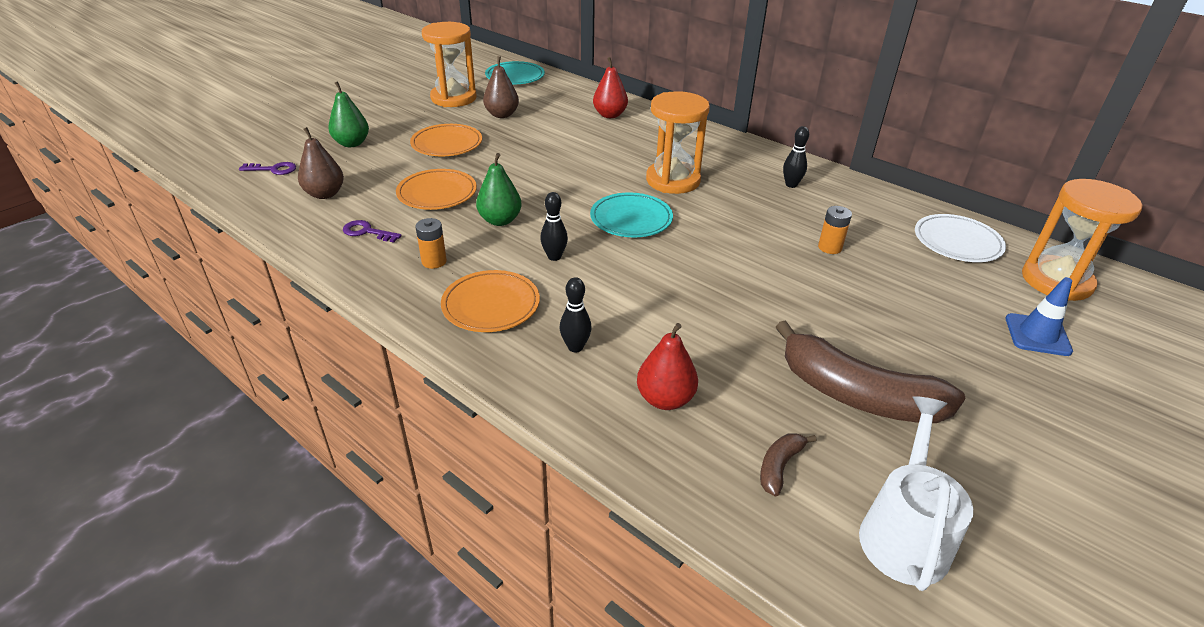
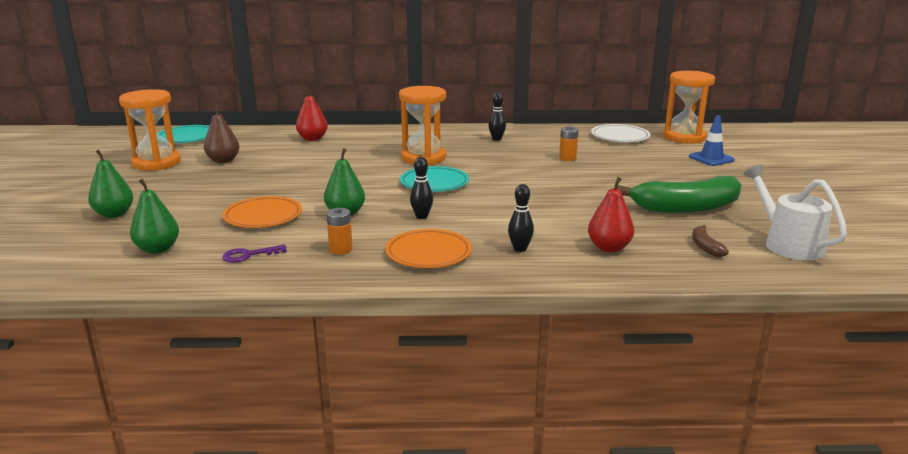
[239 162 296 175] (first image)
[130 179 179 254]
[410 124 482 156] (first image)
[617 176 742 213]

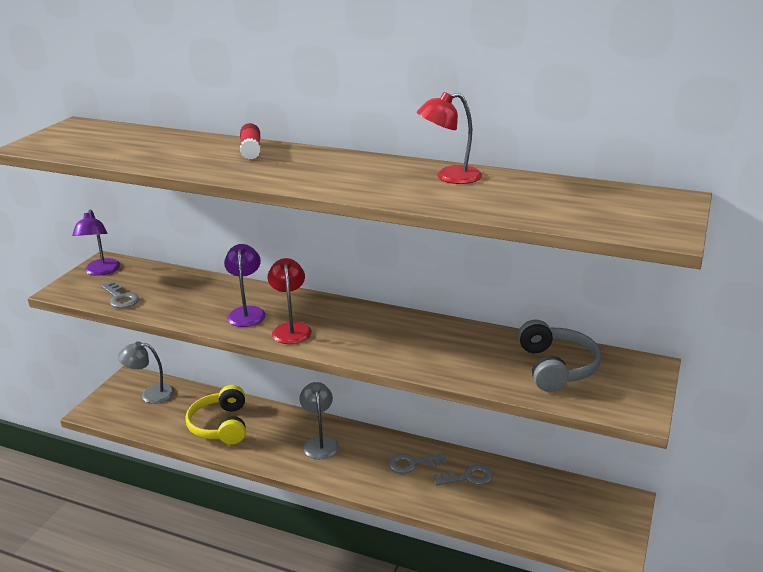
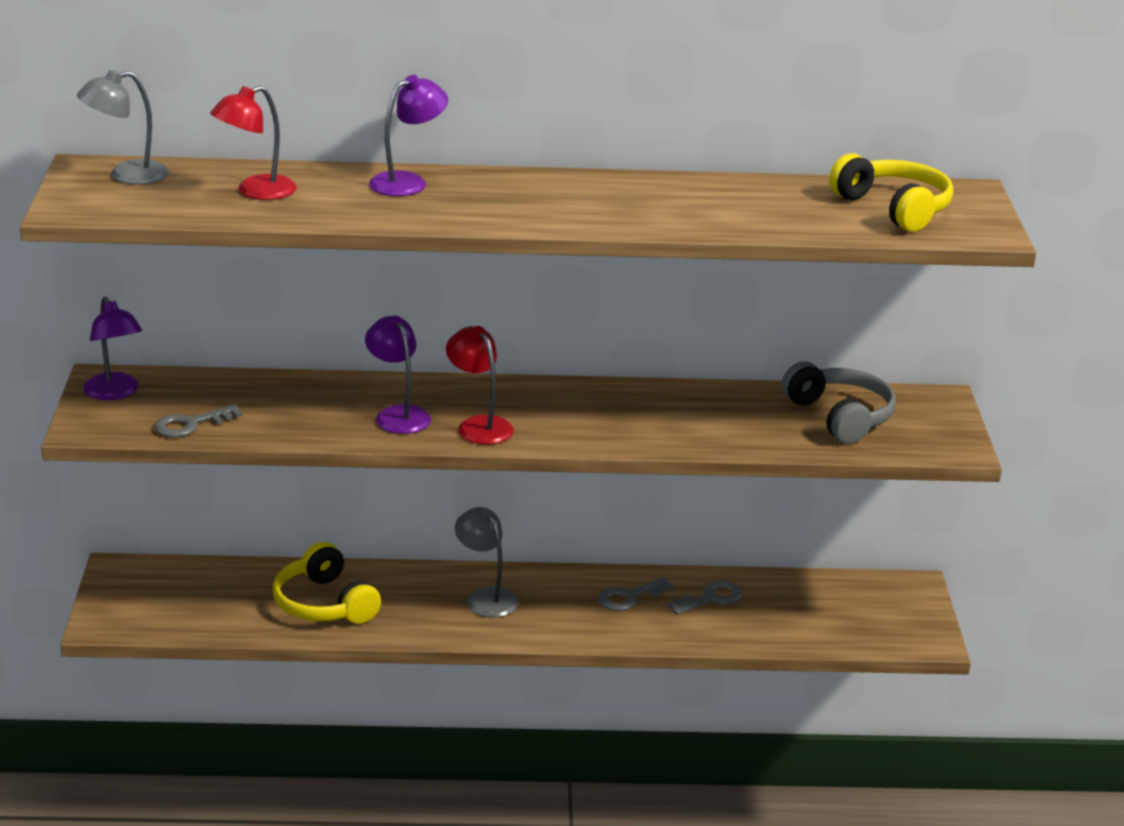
[154 405 242 437]
[77 70 169 185]
[369 75 448 196]
[210 86 297 200]
[829 153 953 232]

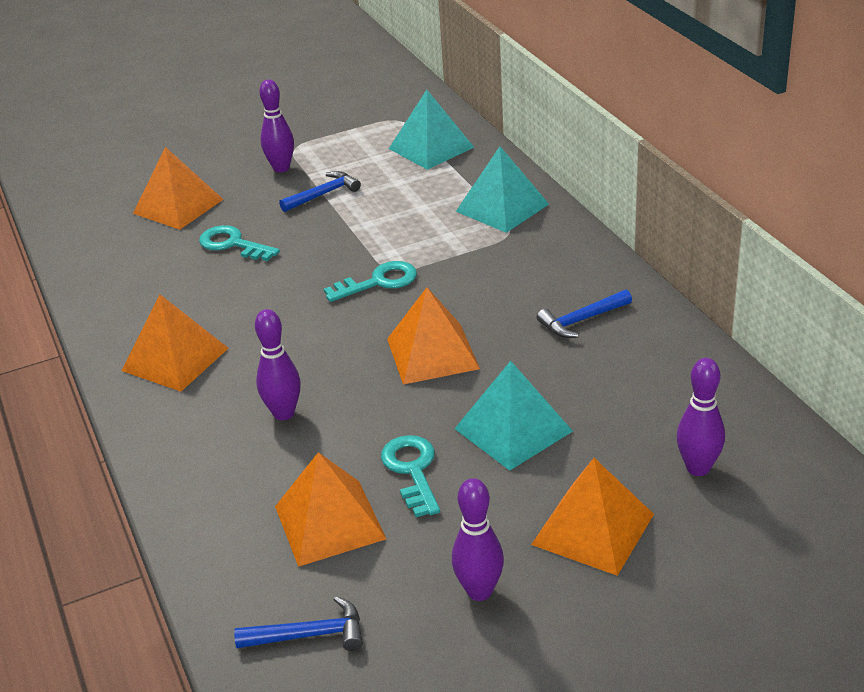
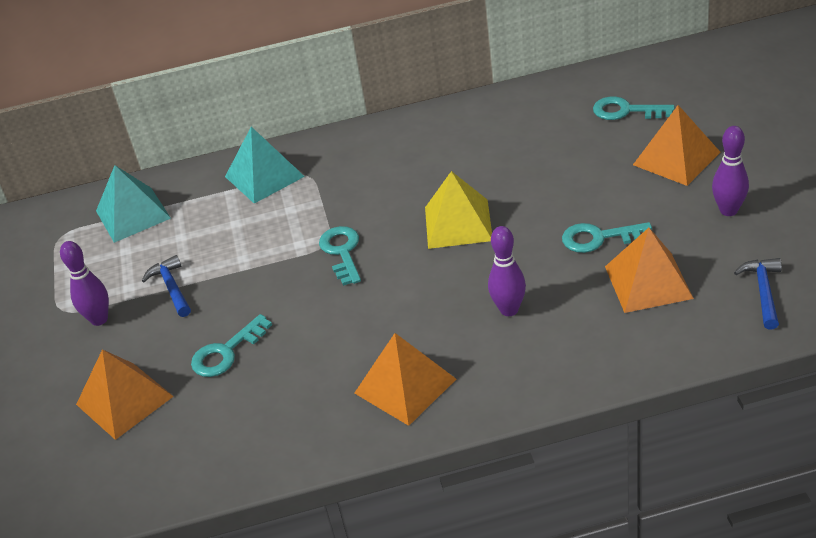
[425 171 492 249]
[454 361 573 471] (first image)
[537 289 632 338] (first image)
[593 97 675 120]

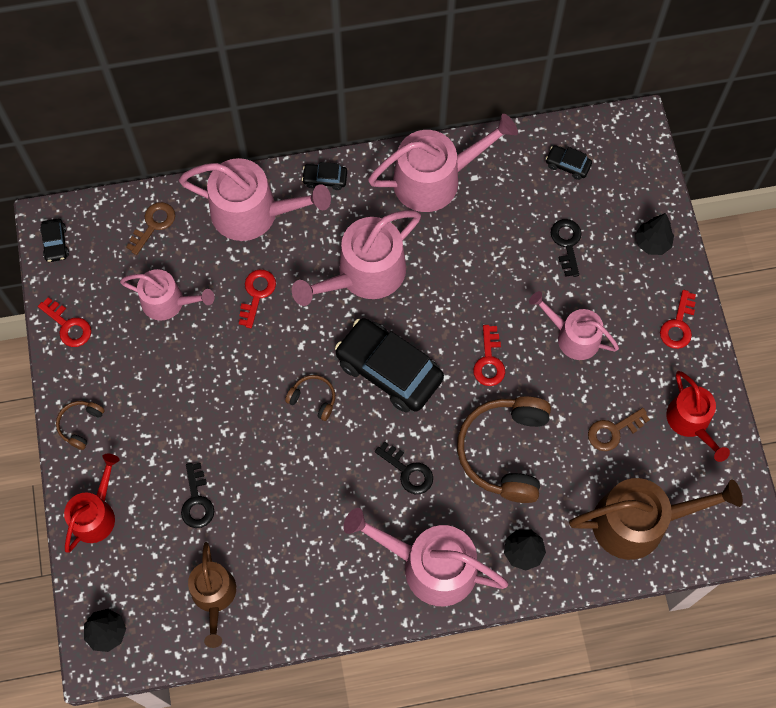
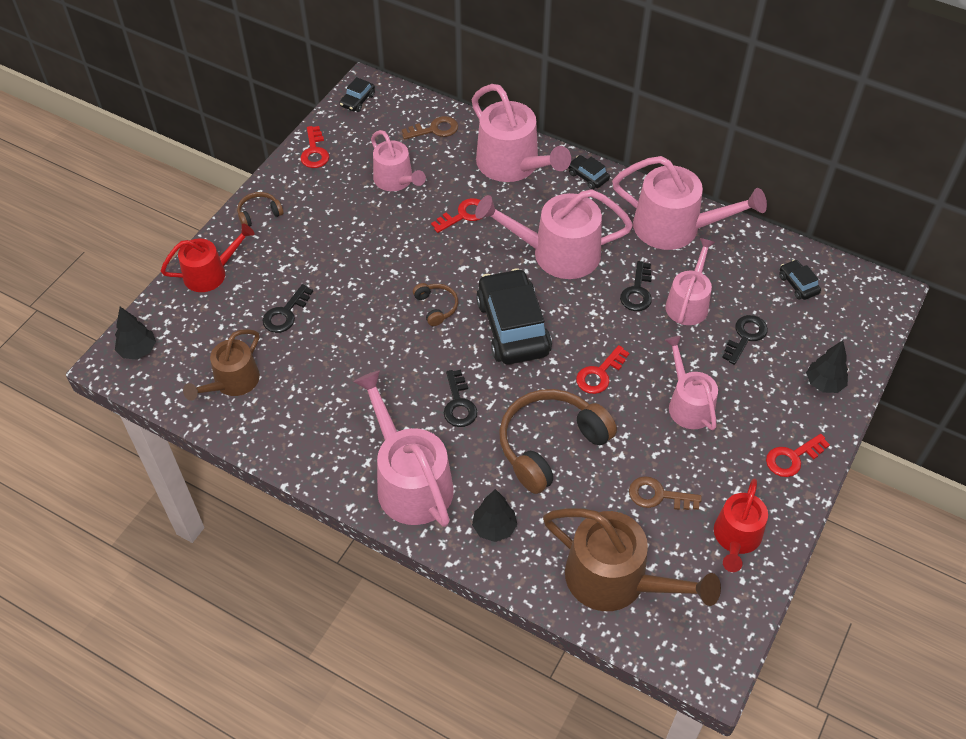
[620 261 652 311]
[665 238 715 325]

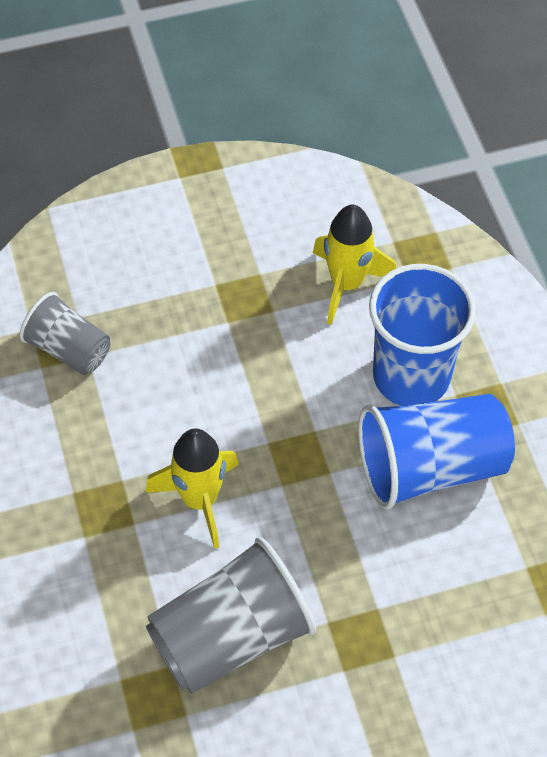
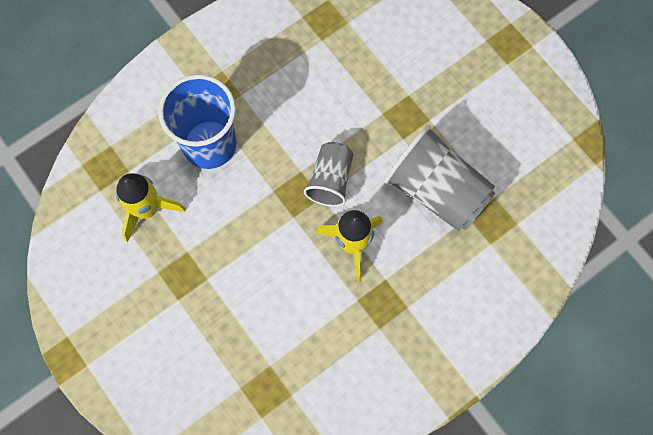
[304 142 353 207]
[358 394 515 509] (first image)

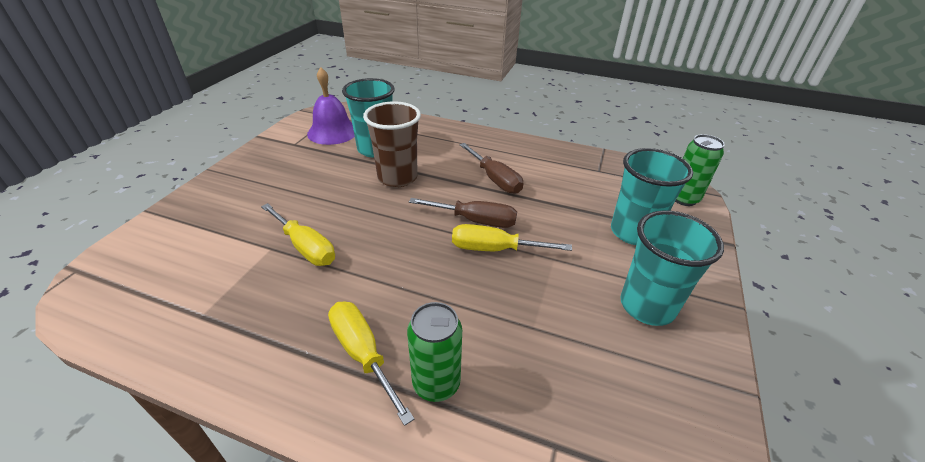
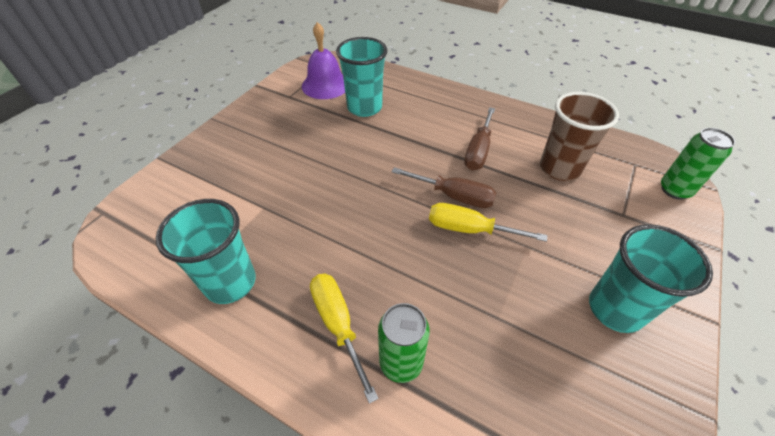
[261 203 335 266] (first image)
[540 92 619 181]
[464 107 495 171]
[156 199 256 304]

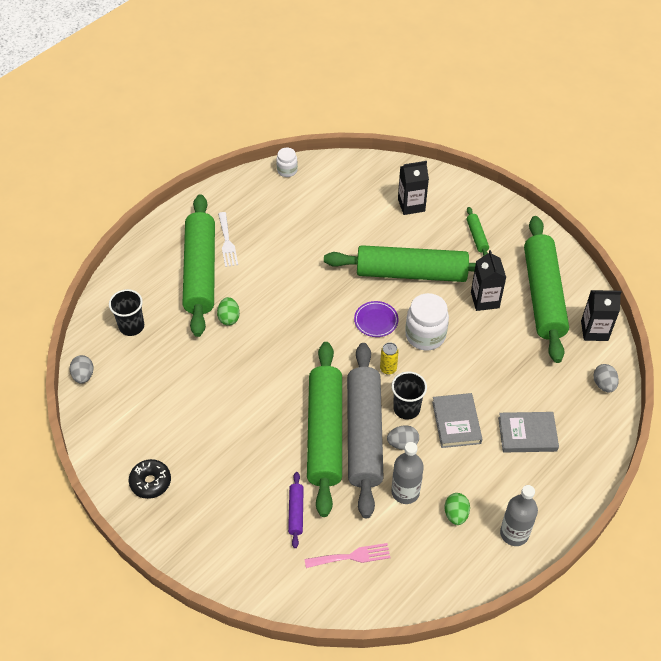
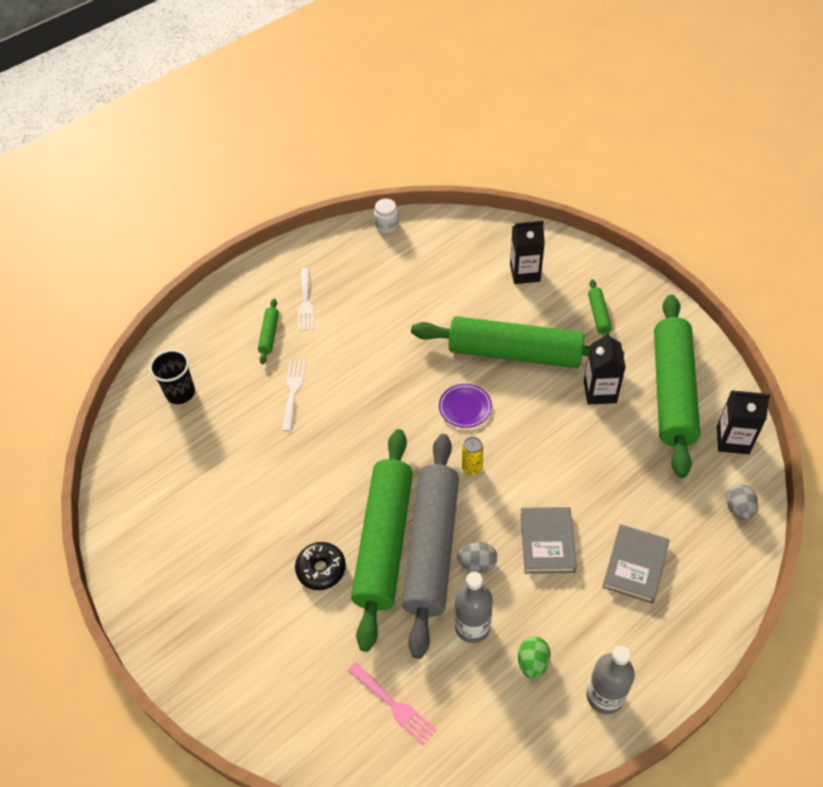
[70 355 93 384] (first image)
[295 542 346 590]
[258 299 279 364]
[282 360 306 432]
[288 472 304 548] (first image)
[348 662 437 746]
[392 371 427 420] (first image)
[405 293 449 351] (first image)
[602 524 670 604]

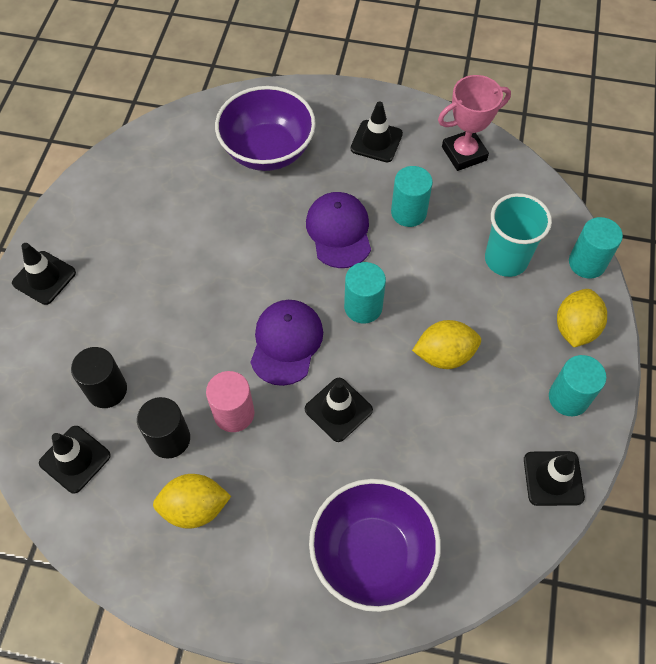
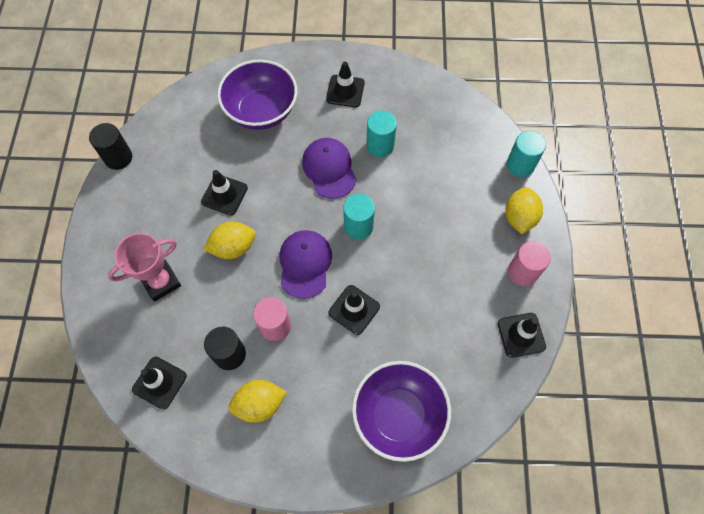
[201 170 248 215]
[89 123 132 170]
[203 221 256 259]
[108 233 181 302]
[485 193 552 277] (first image)
[508 241 551 286]

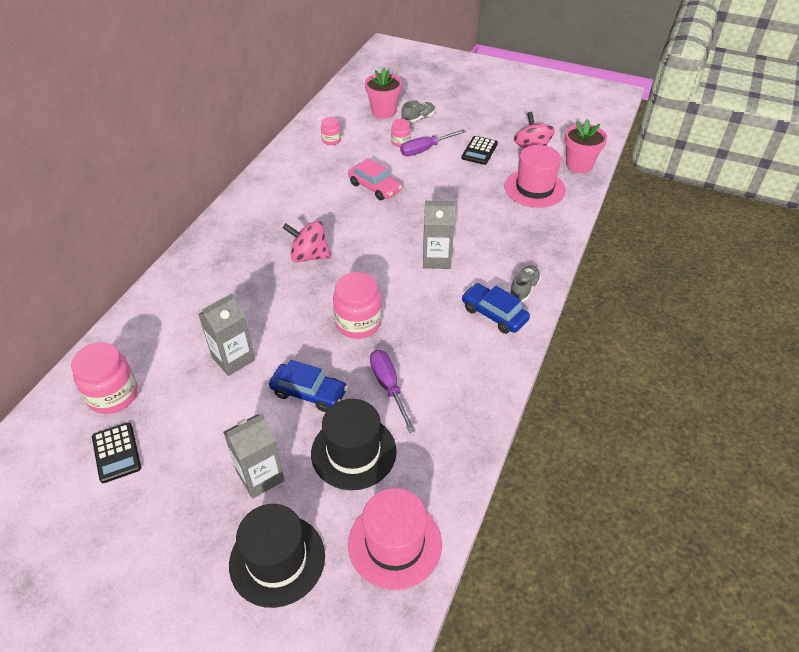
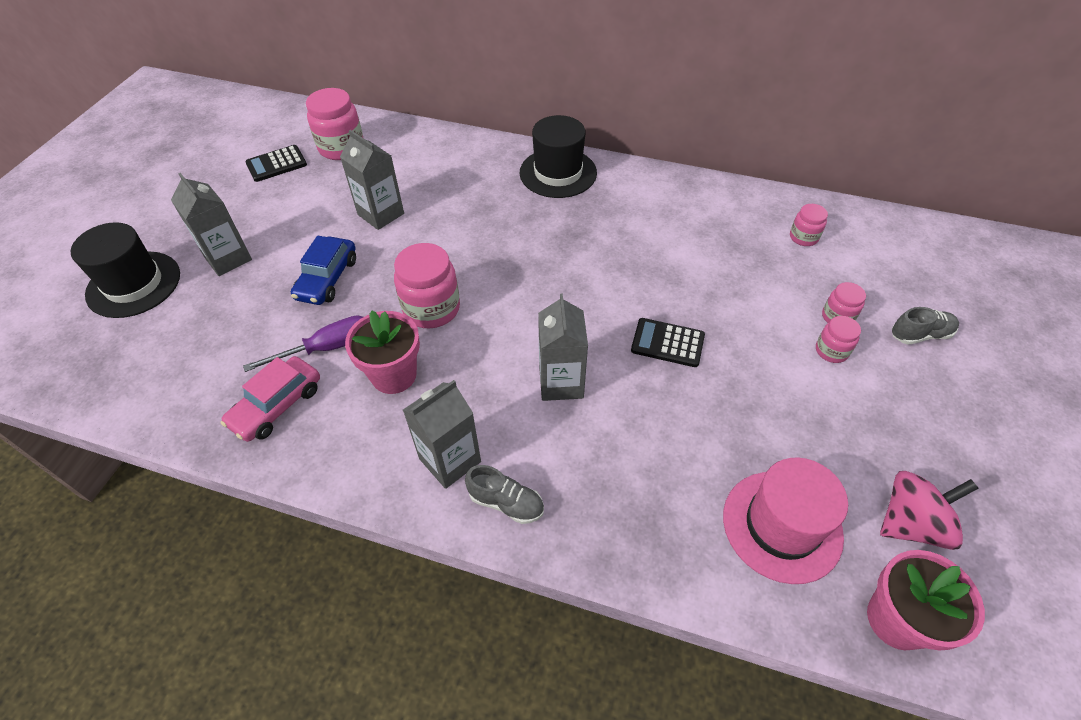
[283 221 331 262] (first image)
[520 115 597 198]
[221 356 320 442]
[348 488 442 590] (first image)
[345 310 420 394]
[816 316 861 363]
[892 307 959 345]
[631 318 705 367]
[403 380 481 489]

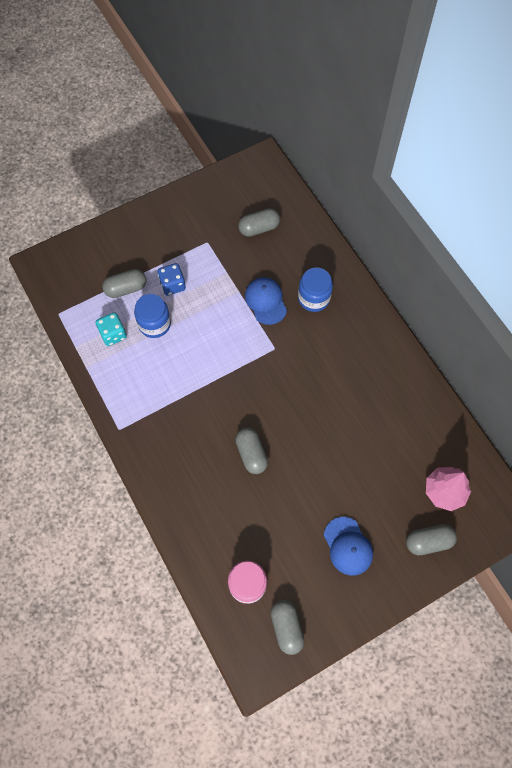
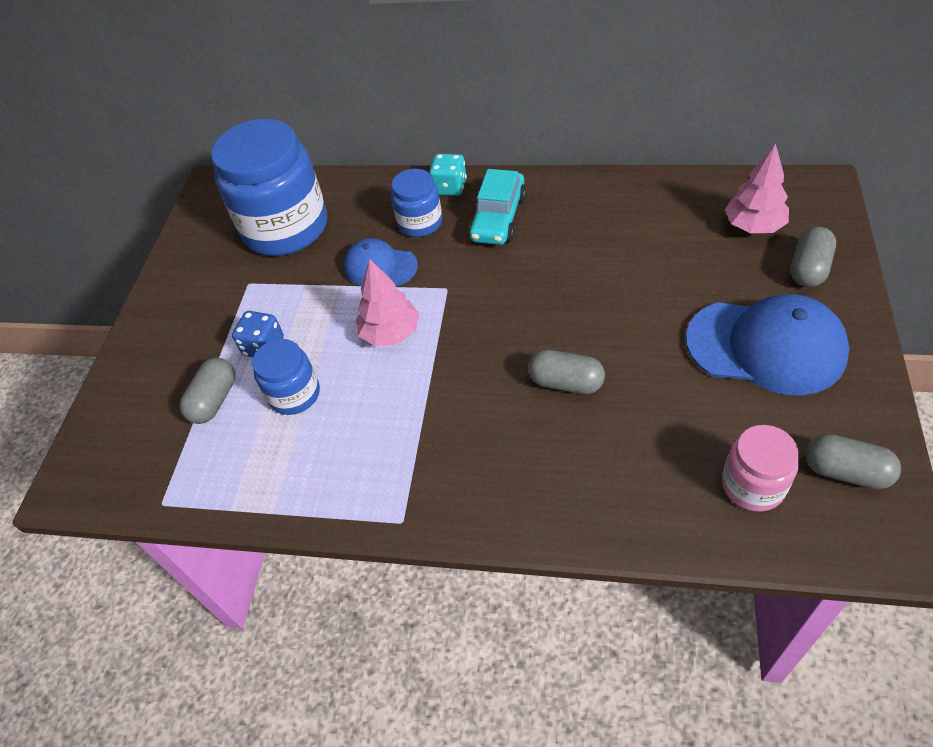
[429 154 467 196]
[211 119 327 256]
[686 294 850 396]
[356 259 419 346]
[469 169 526 245]

